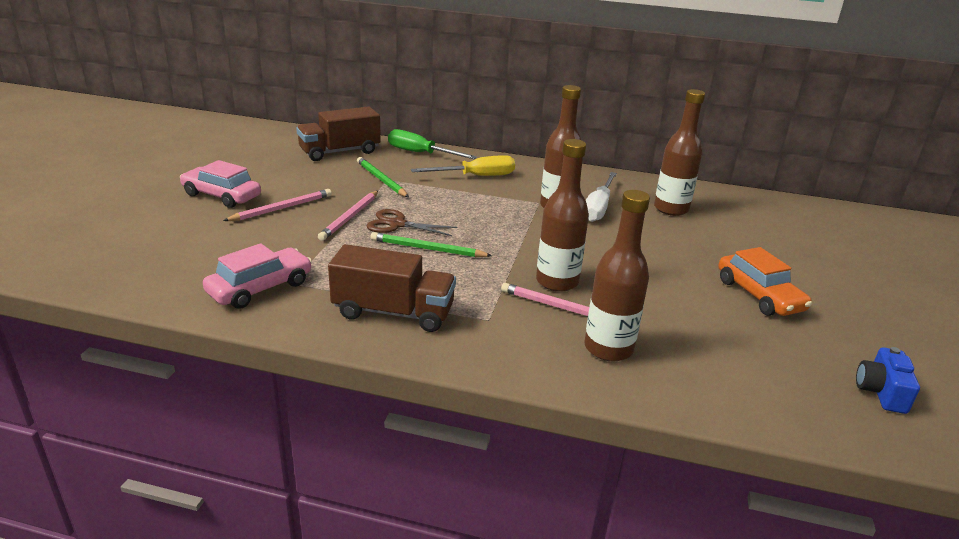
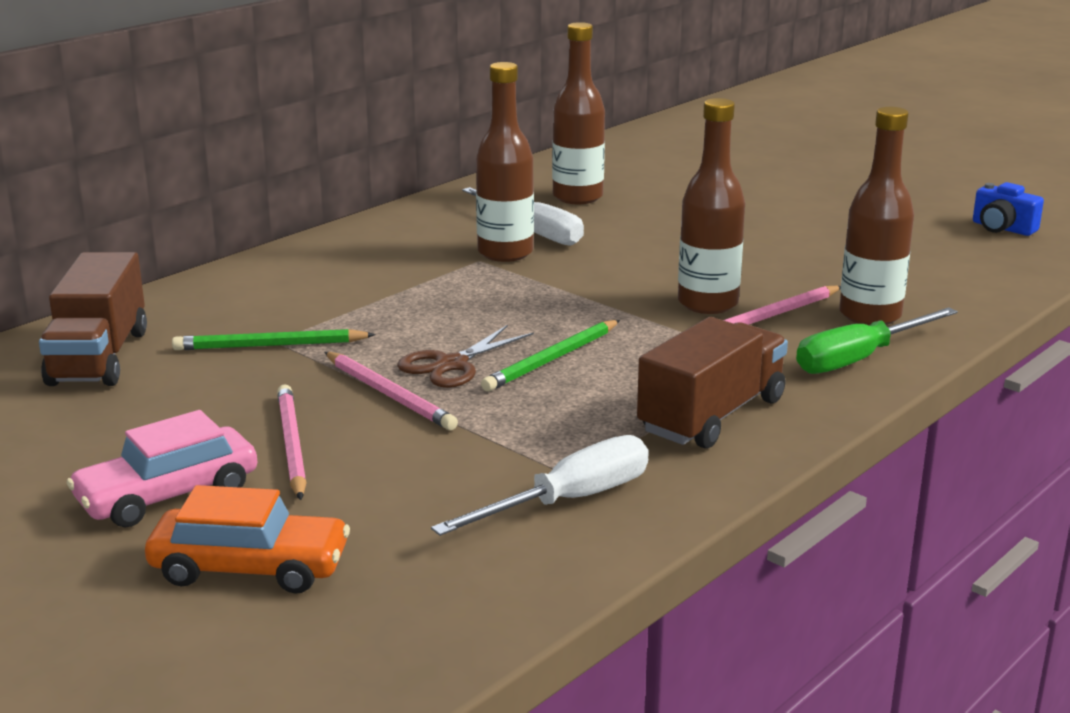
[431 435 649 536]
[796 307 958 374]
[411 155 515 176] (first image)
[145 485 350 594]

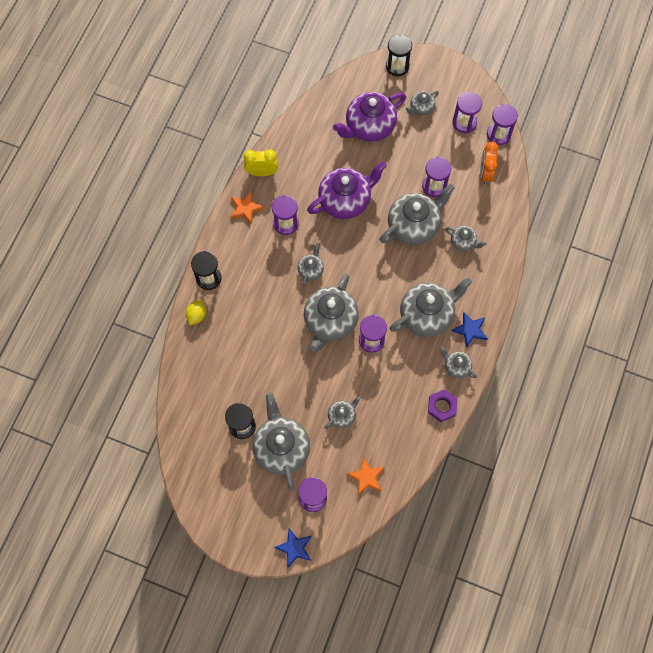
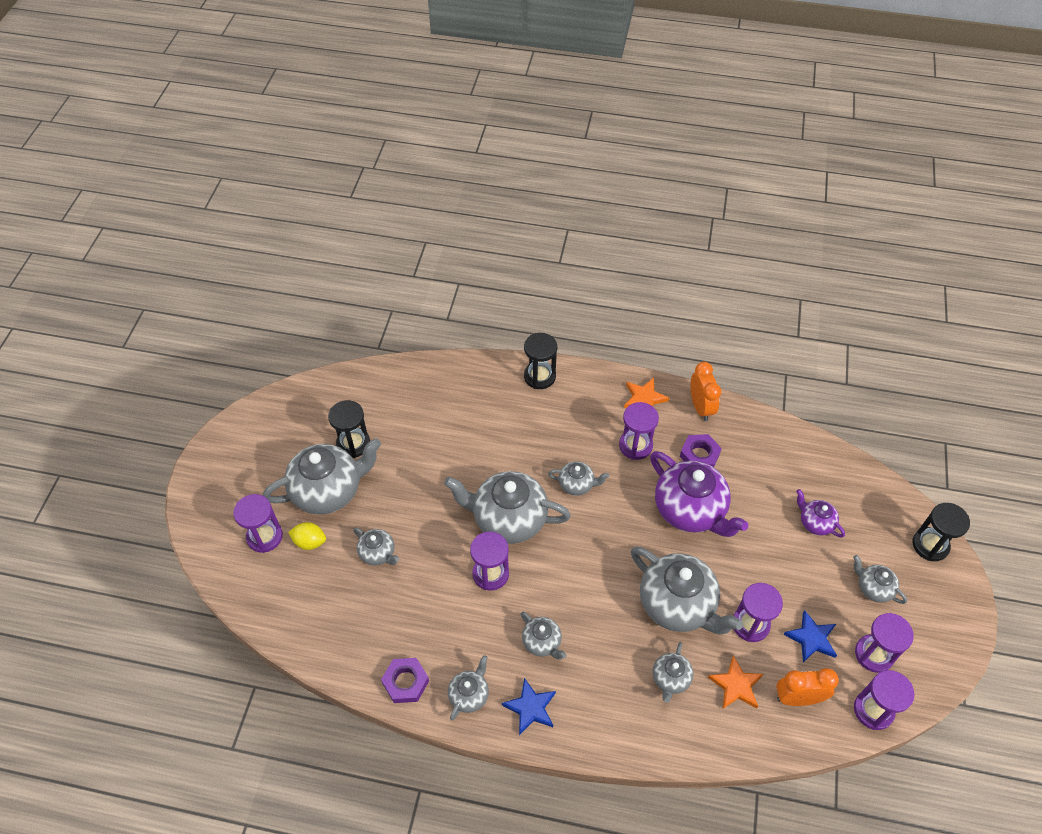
[288 522 326 550]
[691 362 721 421]
[783 610 837 663]
[796 489 845 538]
[708 656 763 709]
[521 612 567 660]
[680 434 722 467]

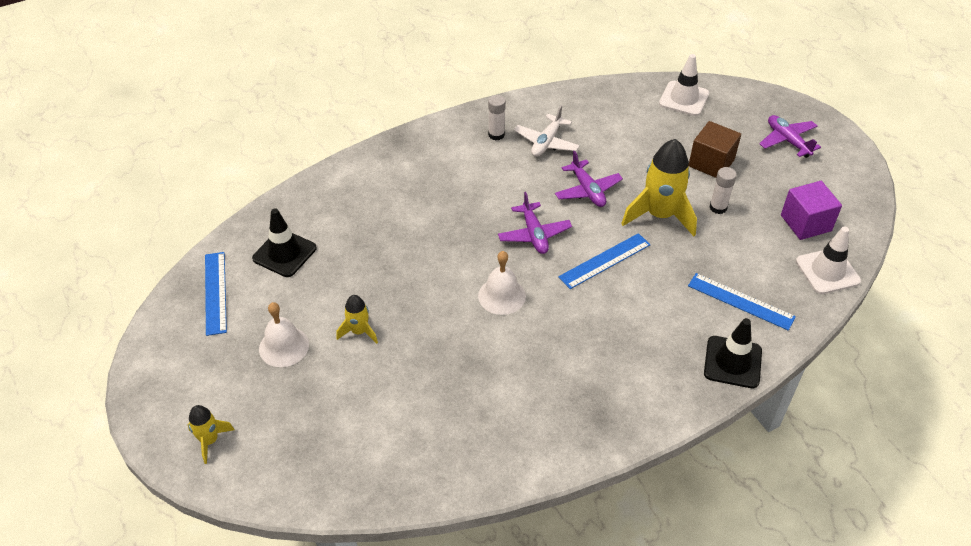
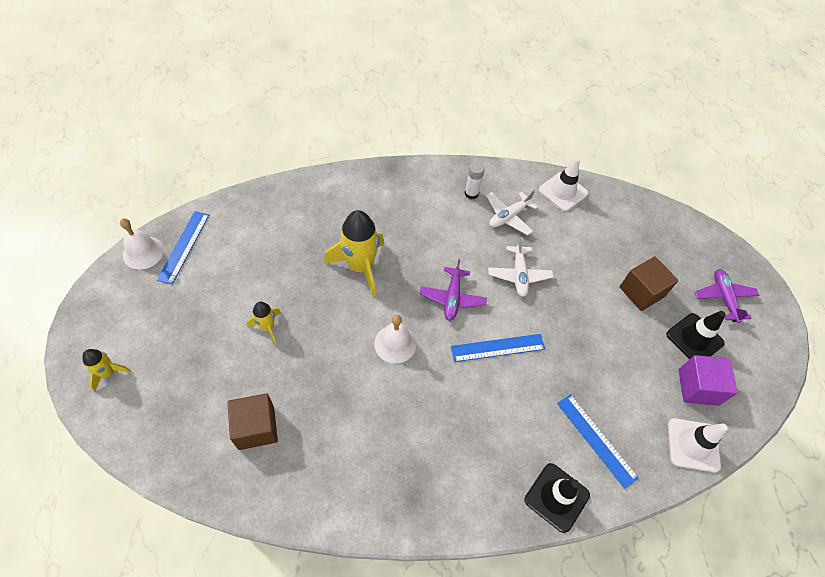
[666 311 726 360]
[120 218 164 270]
[488 237 553 297]
[324 210 384 297]
[539 157 588 212]
[709 167 737 214] (first image)
[227 393 278 450]

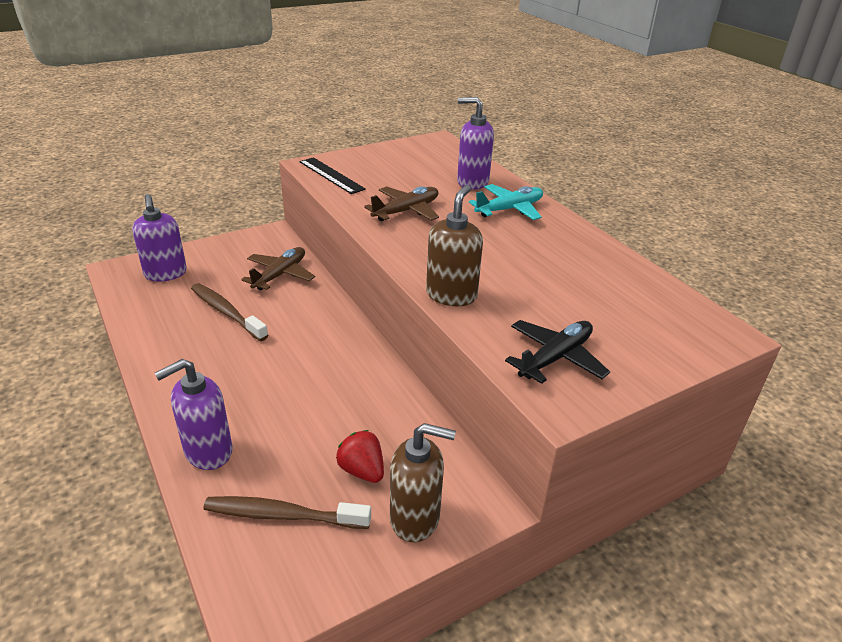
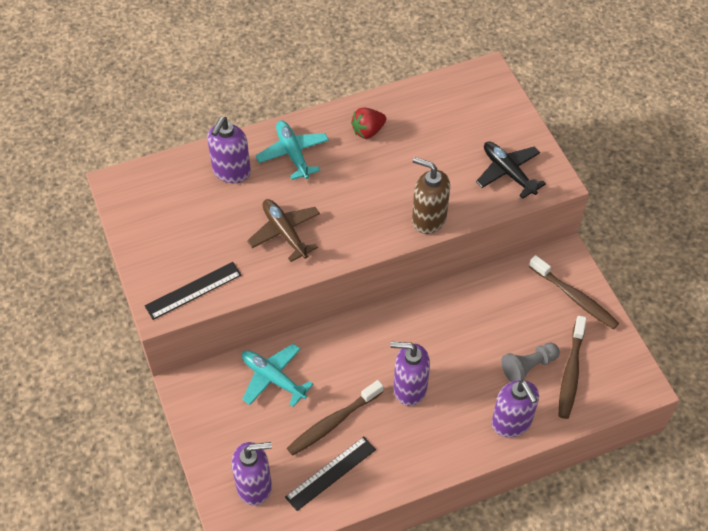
[242 344 313 407]
[351 108 386 139]
[529 255 619 330]
[285 437 376 511]
[390 342 430 406]
[501 343 560 382]

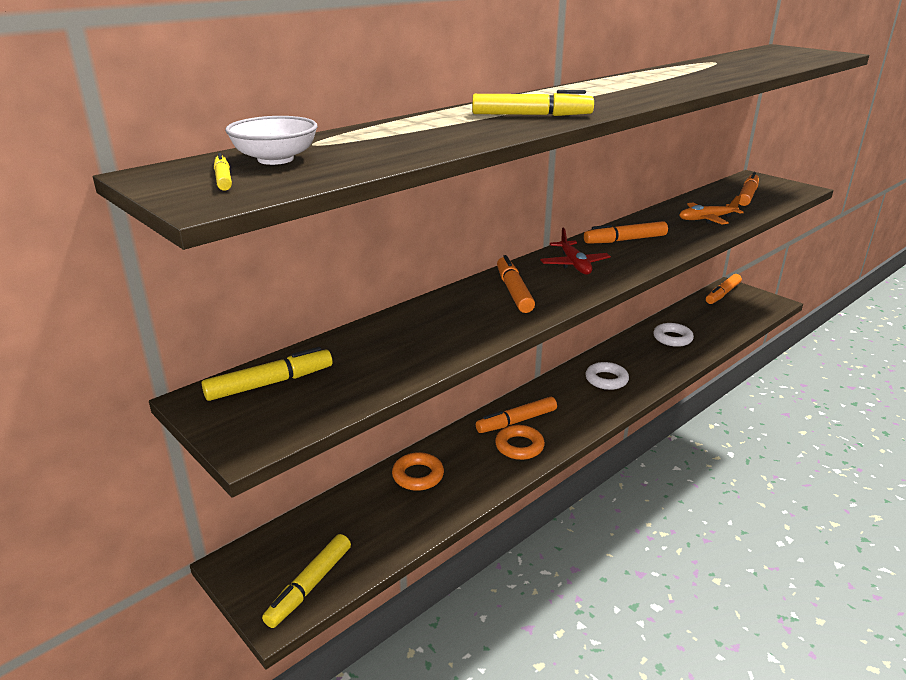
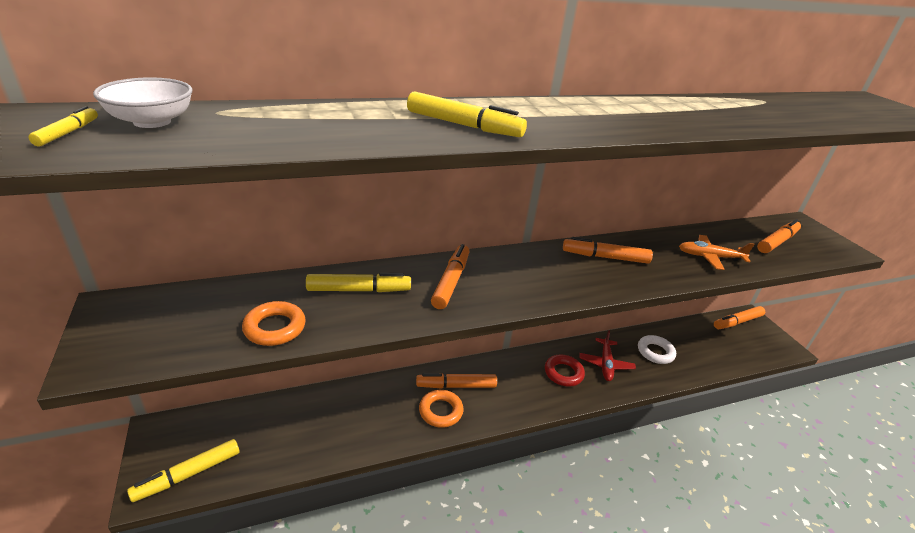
[306 273 411 292]
[242 301 306 346]
[579 330 636 381]
[545 355 585 387]

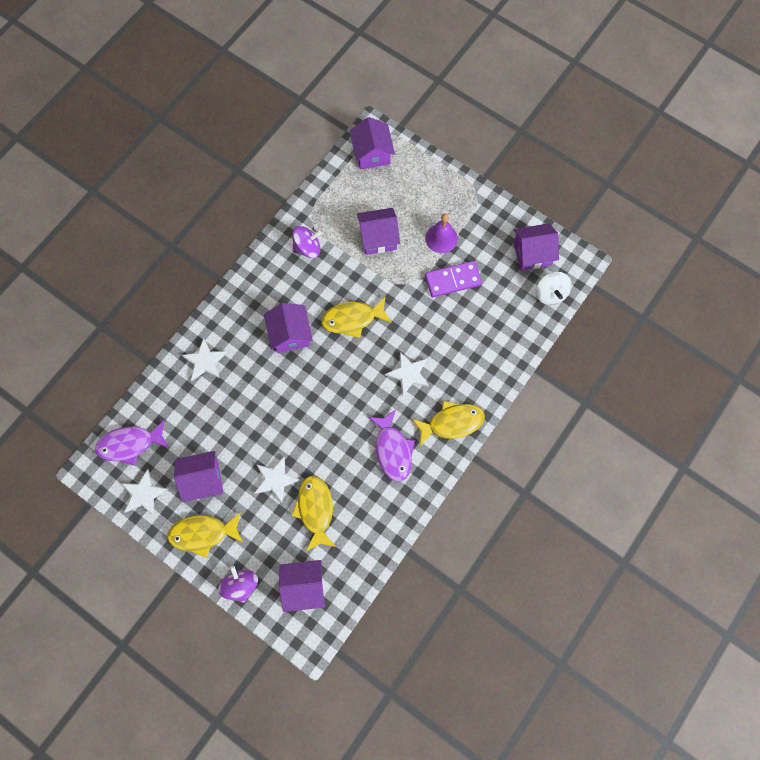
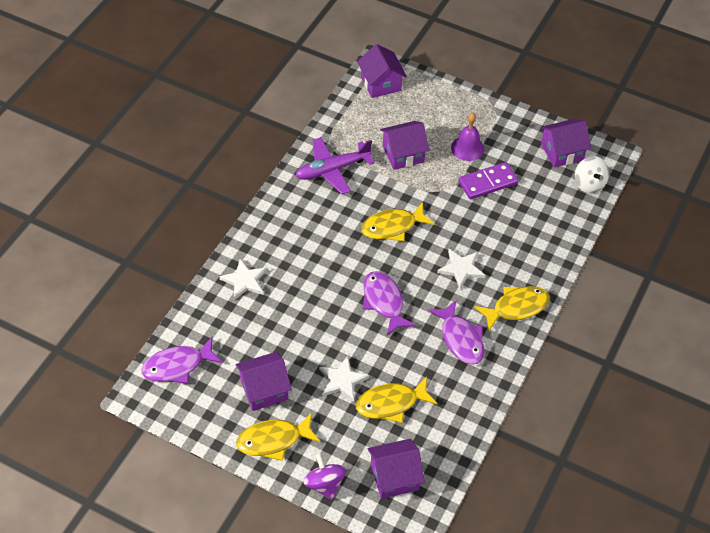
[121 469 169 516] (first image)
[264 303 313 353] (first image)
[356 376 437 423]
[295 137 375 194]
[363 271 416 336]

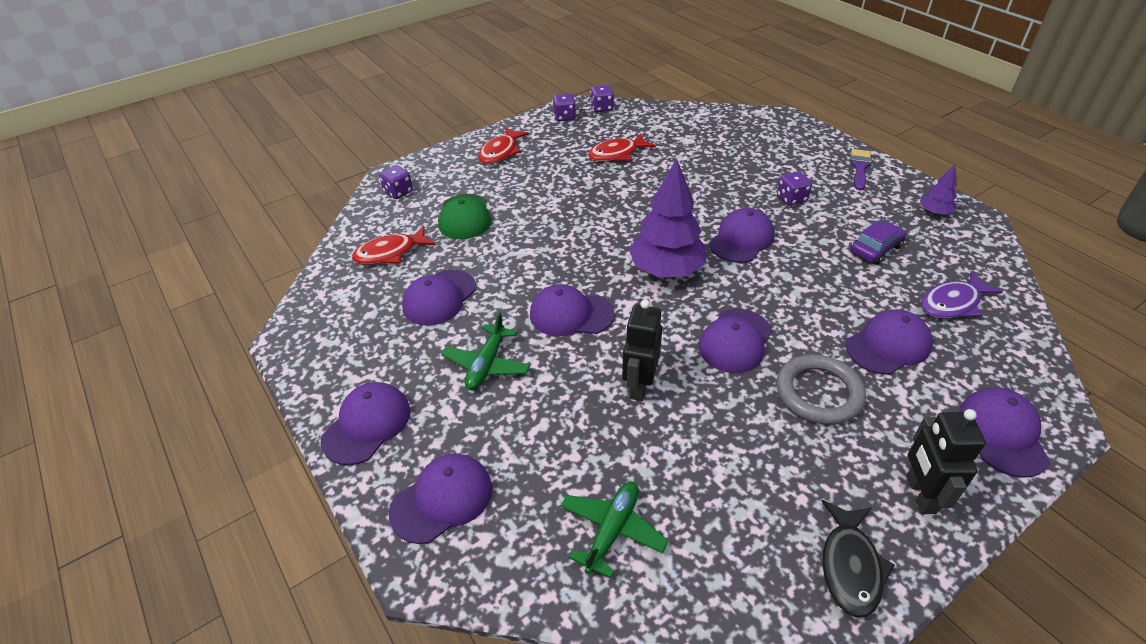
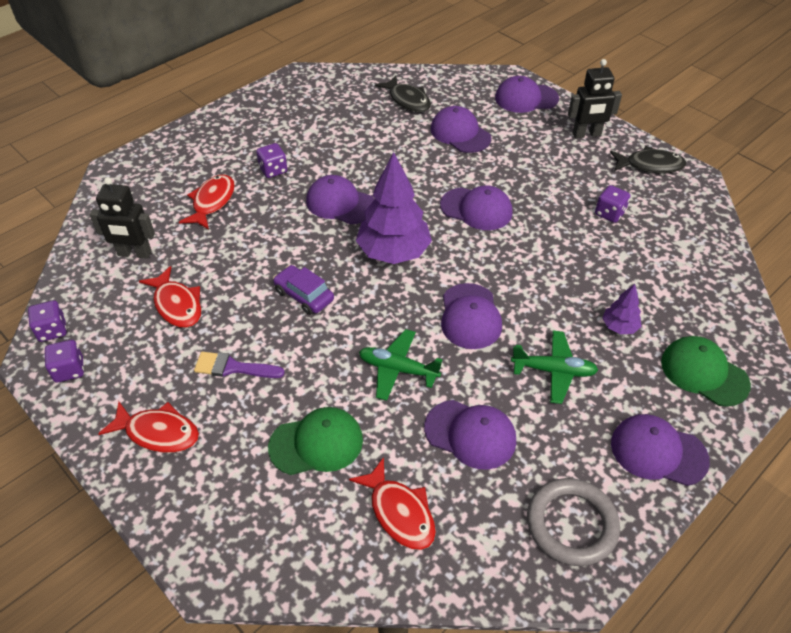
[595 185 630 223]
[661 336 751 407]
[359 329 442 401]
[89 177 155 259]
[527 478 620 566]
[194 352 285 378]
[273 265 334 315]
[602 284 642 334]
[375 75 431 112]
[179 175 235 230]

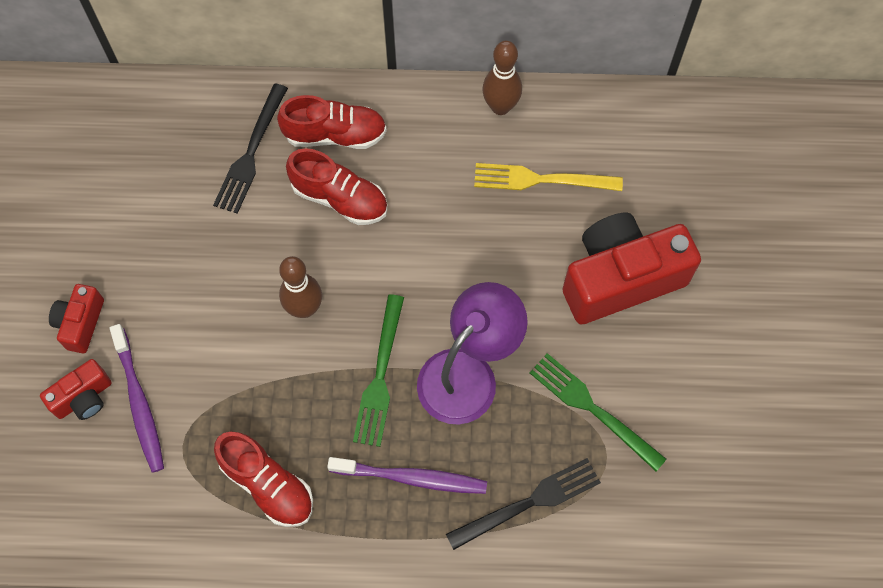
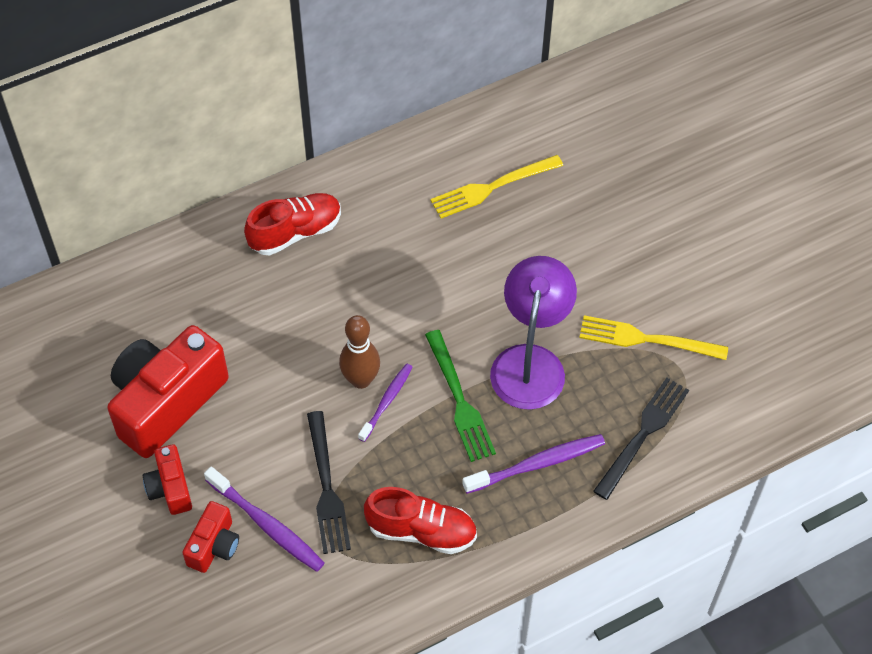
[307 411 351 554]
[286 148 388 225] (first image)
[482 41 522 115] (first image)
[579 315 728 360]
[107 325 229 458]
[358 364 412 442]

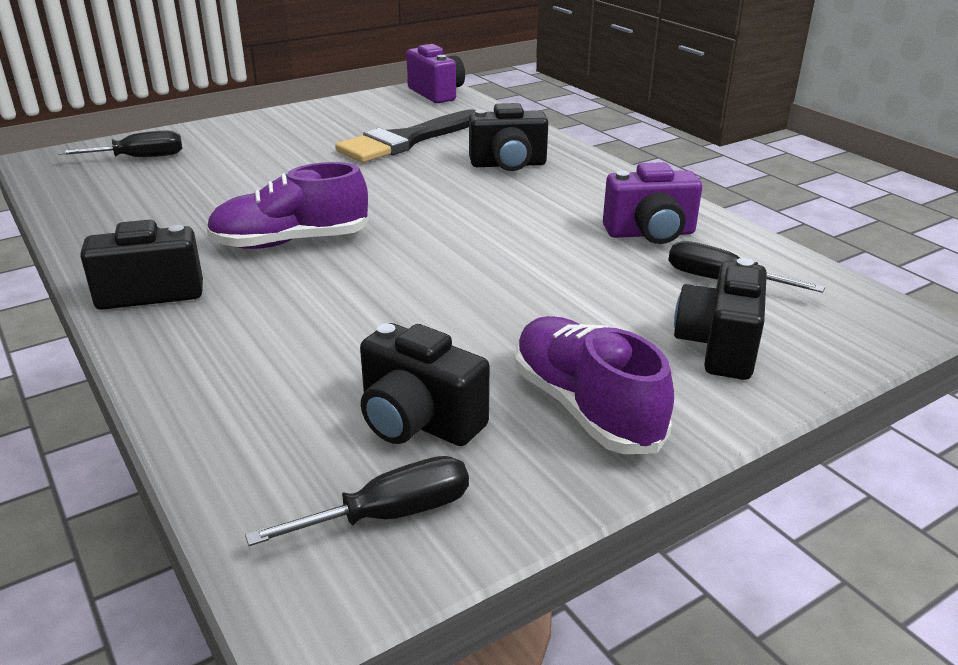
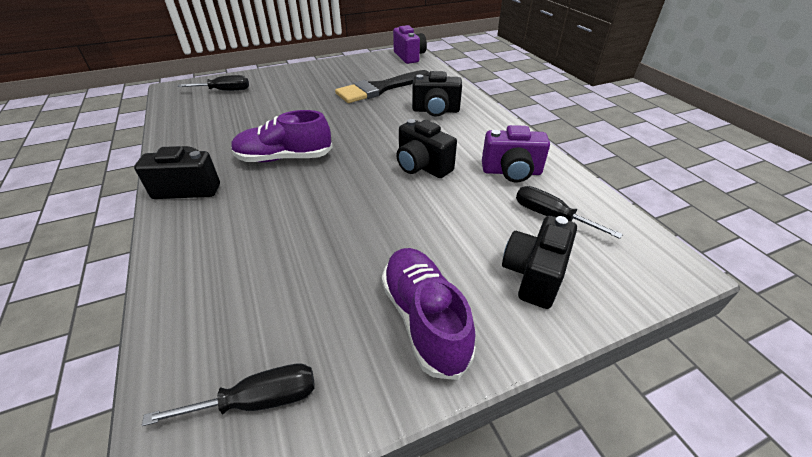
[396 119 457 178]

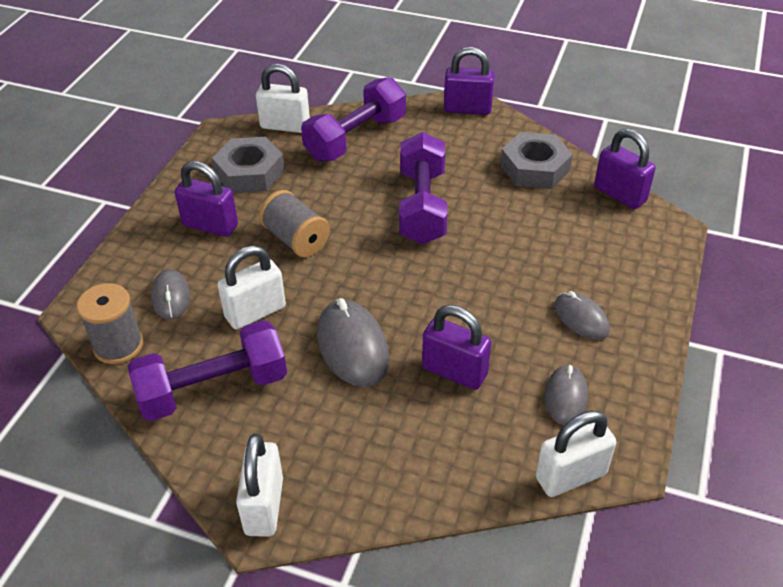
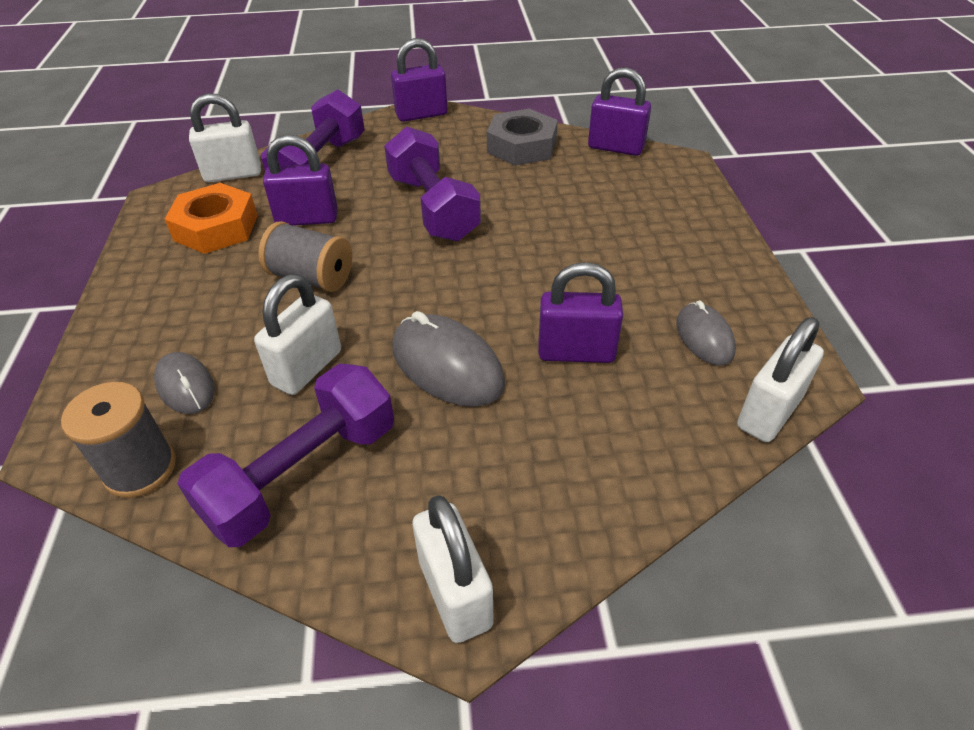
[263 135 338 226]
[165 183 258 254]
[554 291 610 340] (first image)

